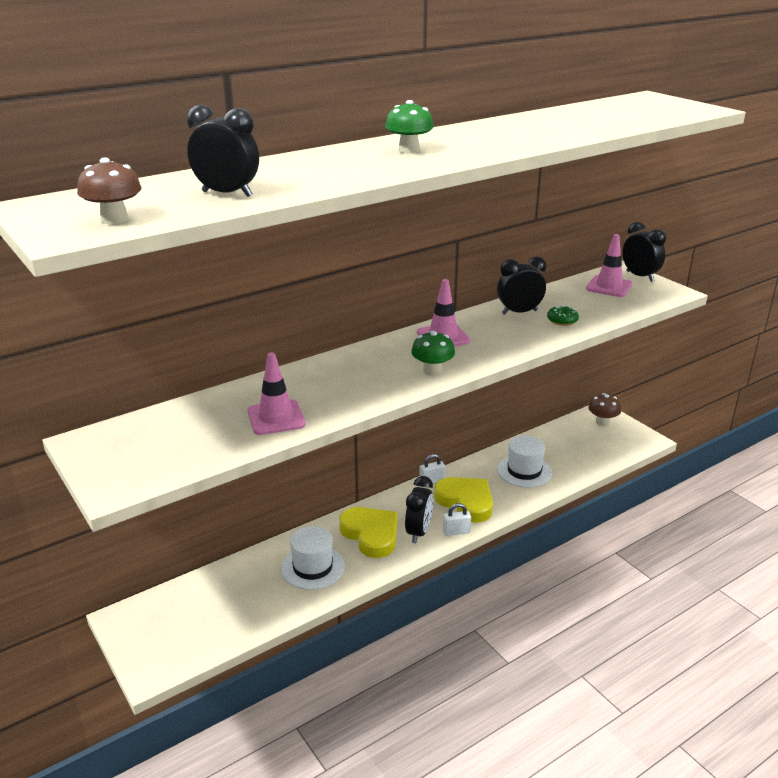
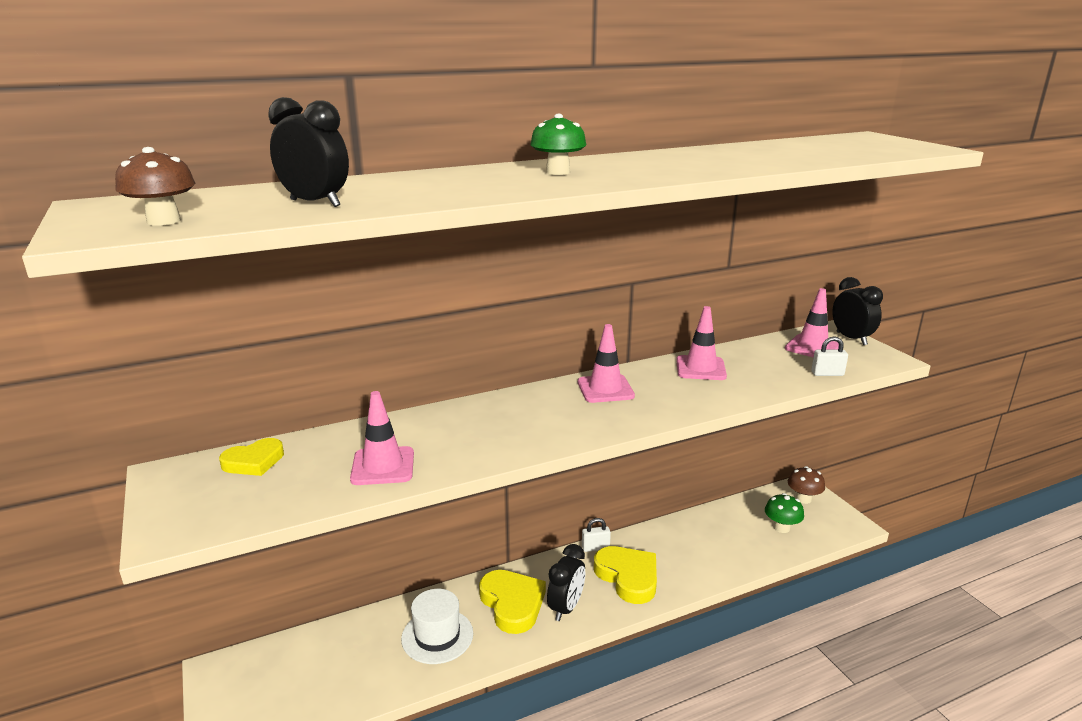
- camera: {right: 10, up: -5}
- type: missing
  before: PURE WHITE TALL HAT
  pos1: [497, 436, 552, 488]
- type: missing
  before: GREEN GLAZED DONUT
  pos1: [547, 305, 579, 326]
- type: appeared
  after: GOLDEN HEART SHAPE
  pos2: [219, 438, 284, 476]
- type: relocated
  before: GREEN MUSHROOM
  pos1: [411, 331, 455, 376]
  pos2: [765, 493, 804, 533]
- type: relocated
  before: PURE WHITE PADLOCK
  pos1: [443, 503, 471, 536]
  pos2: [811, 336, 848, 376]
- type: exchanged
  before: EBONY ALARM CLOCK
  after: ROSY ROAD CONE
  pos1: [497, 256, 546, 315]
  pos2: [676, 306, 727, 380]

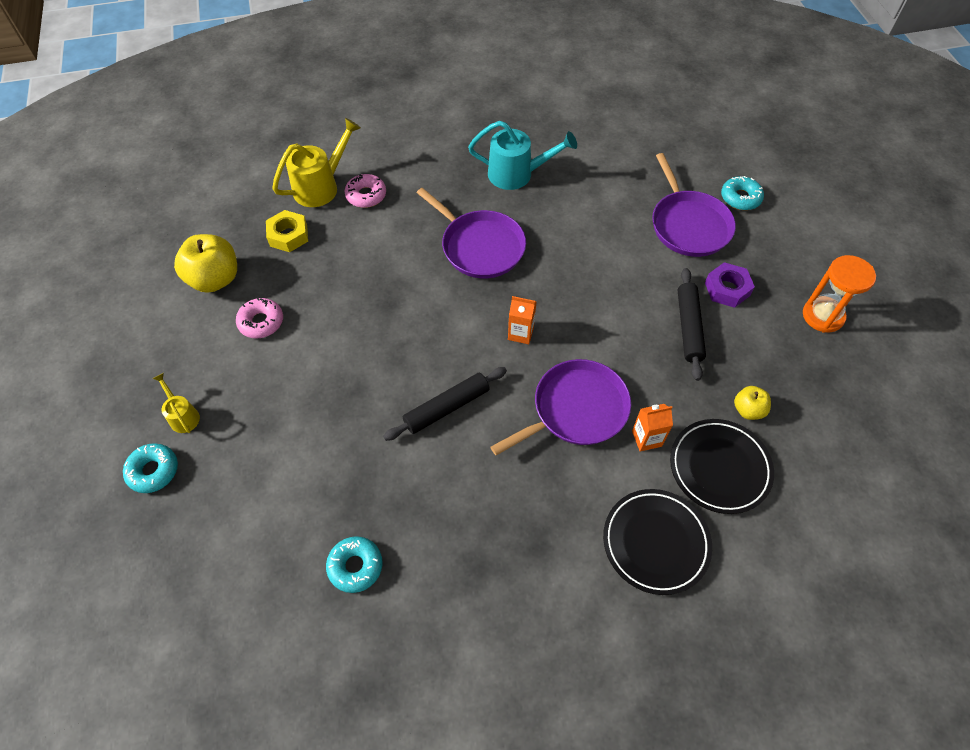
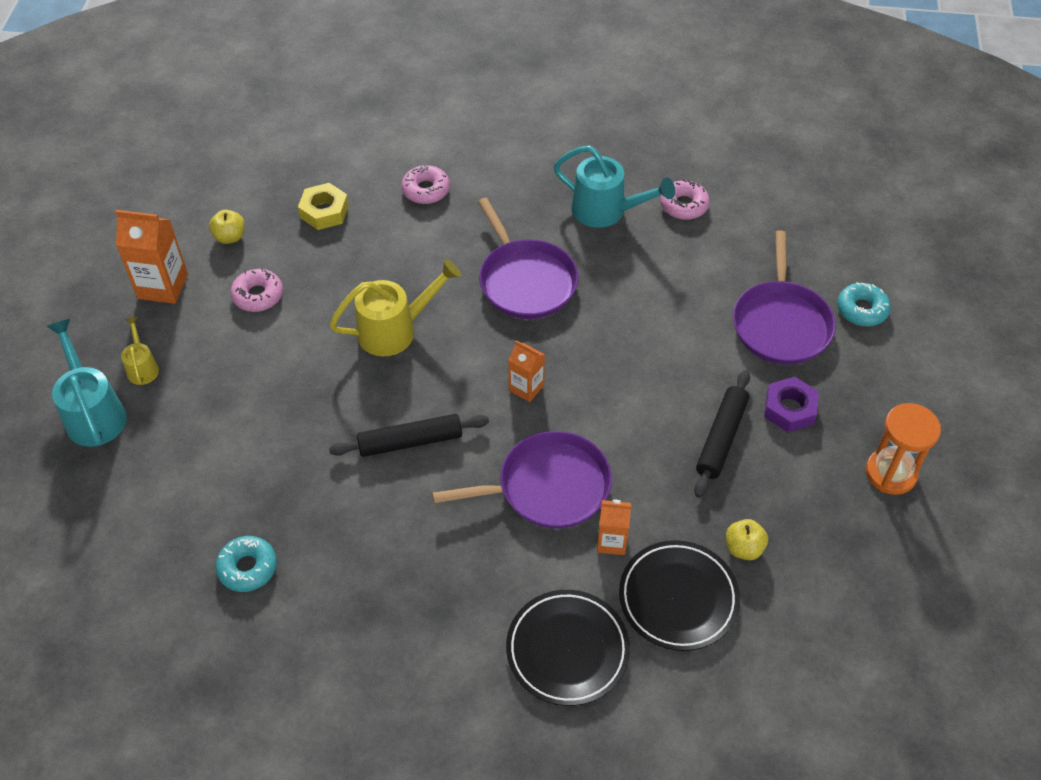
- camera: {right: 20, up: -5}
- type: appeared
  after: ORANGE JUICE CARTON
  pos2: [115, 210, 188, 304]
- type: appeared
  after: ROSY GLAZED DONUT
  pos2: [660, 179, 710, 220]
- type: relocated
  before: GOLDEN WATERING CAN
  pos1: [272, 118, 361, 207]
  pos2: [329, 259, 461, 356]
- type: exchanged
  before: AQUA GLAZED DONUT
  after: AQUA WATERING CAN
  pos1: [123, 443, 178, 493]
  pos2: [46, 319, 127, 447]
- type: size
  before: GOLDEN APPLE FRUIT
  pos1: [174, 234, 237, 293]
  pos2: [209, 210, 245, 244]
  scale: 0.53

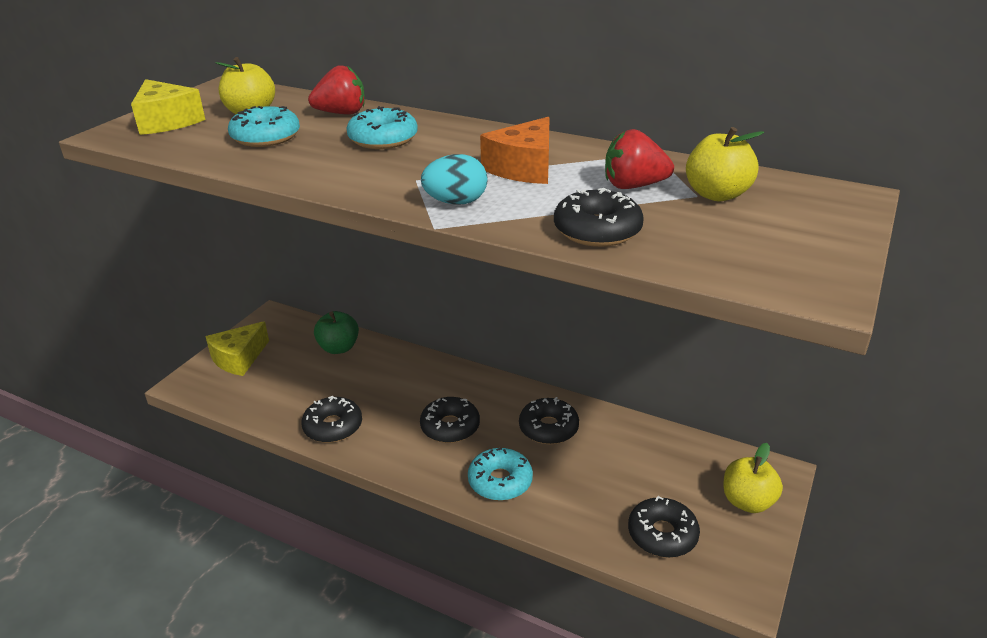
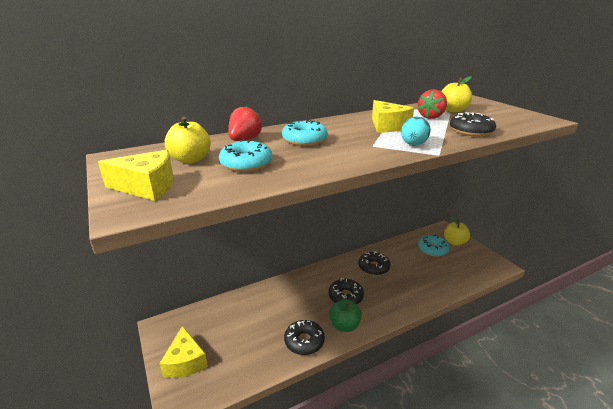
- camera: {right: -55, up: -5}
- type: missing
  before: EBONY GLAZED DONUT
  pos1: [628, 496, 700, 558]
- type: relocated
  before: GREEN APPLE FRUIT
  pos1: [314, 311, 359, 354]
  pos2: [329, 299, 362, 332]
- type: relocated
  before: AQUA GLAZED DONUT
  pos1: [468, 448, 533, 501]
  pos2: [418, 235, 449, 257]
- type: colour
  before: ORANGE PIECE OF CHEESE
  after: GOLDEN PIECE OF CHEESE
  pos1: [480, 117, 550, 184]
  pos2: [372, 100, 414, 133]

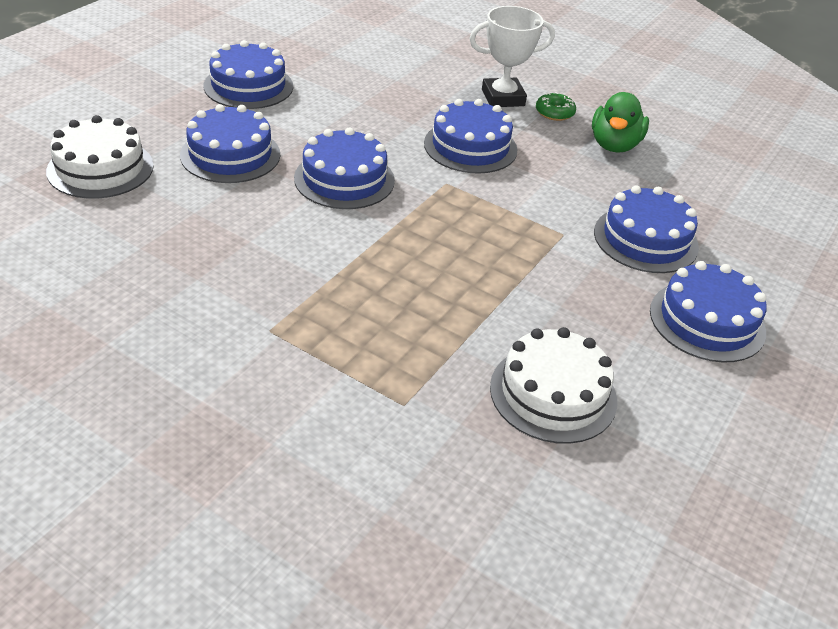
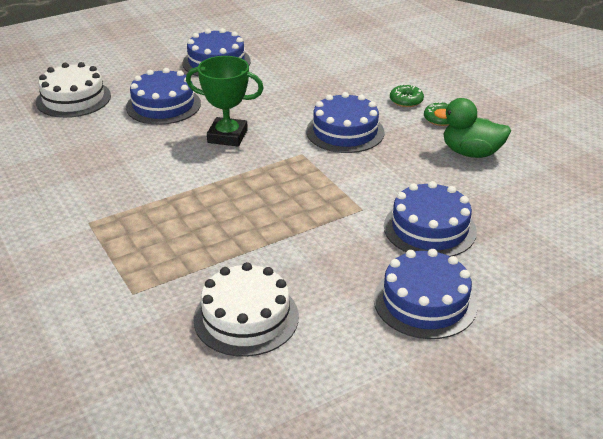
- camera: {right: 30, up: -5}
- type: exchanged
  before: COBALT LAYER CAKE
  after: GREEN AWARD CUP
  pos1: [294, 127, 395, 209]
  pos2: [186, 56, 264, 146]
- type: exchanged
  before: PURE WHITE AWARD CUP
  after: GREEN GLAZED DONUT
  pos1: [470, 6, 555, 107]
  pos2: [390, 84, 424, 107]
- type: spun
  before: GREEN DUCK
  pos1: [592, 92, 649, 153]
  pos2: [434, 98, 511, 158]
  turn: 60

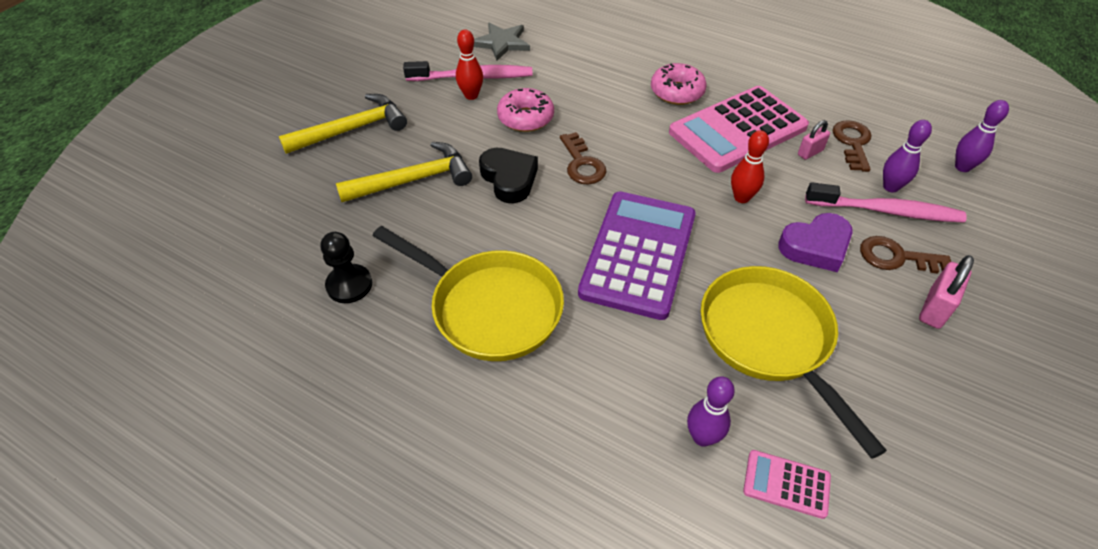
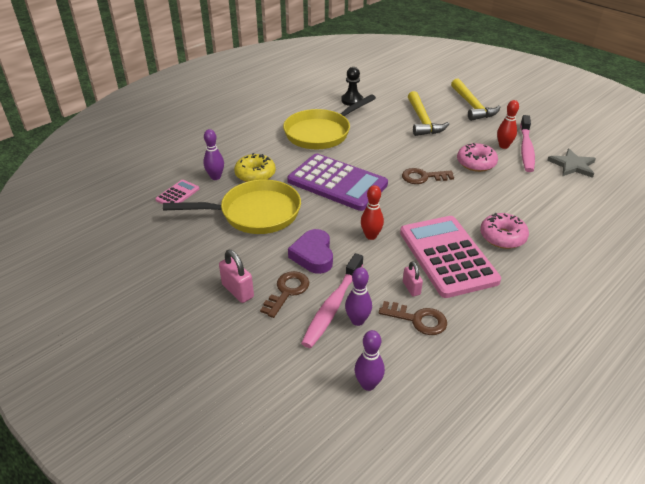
- camera: {right: 105, up: -10}
- type: missing
  before: EBONY HEART SHAPE
  pos1: [479, 148, 538, 203]
- type: appeared
  after: GOLDEN GLAZED DONUT
  pos2: [234, 153, 276, 182]

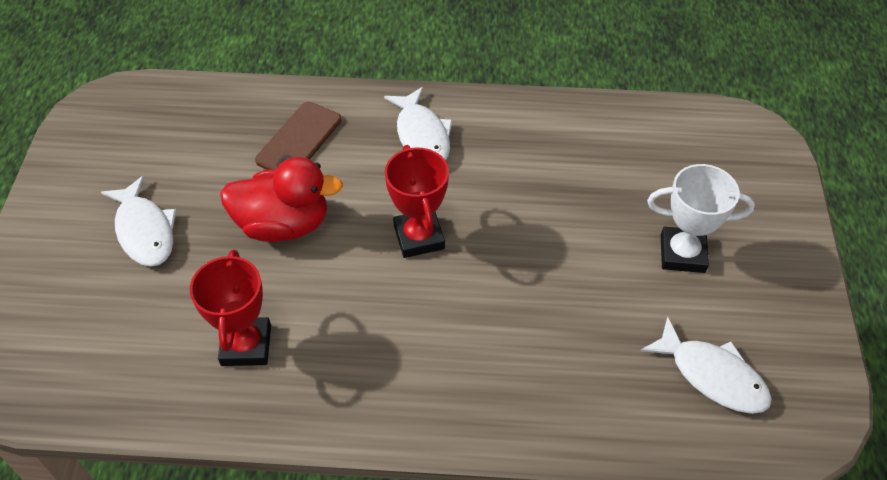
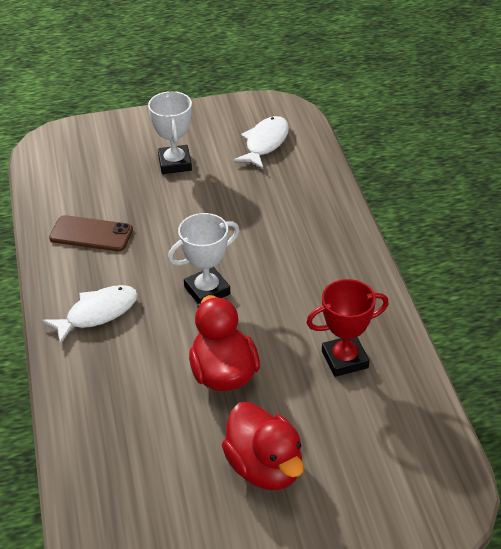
- camera: {right: -105, up: -10}
- type: relocated
  before: BROWN PHONE
  pos1: [255, 102, 342, 170]
  pos2: [49, 215, 133, 251]
- type: exchanged
  before: PURE WHITE FISH
  after: RED DUCK
  pos1: [101, 175, 177, 267]
  pos2: [222, 402, 304, 490]
- type: colour
  before: RED AWARD CUP
  after: PURE WHITE AWARD CUP
  pos1: [384, 145, 449, 258]
  pos2: [168, 213, 240, 304]

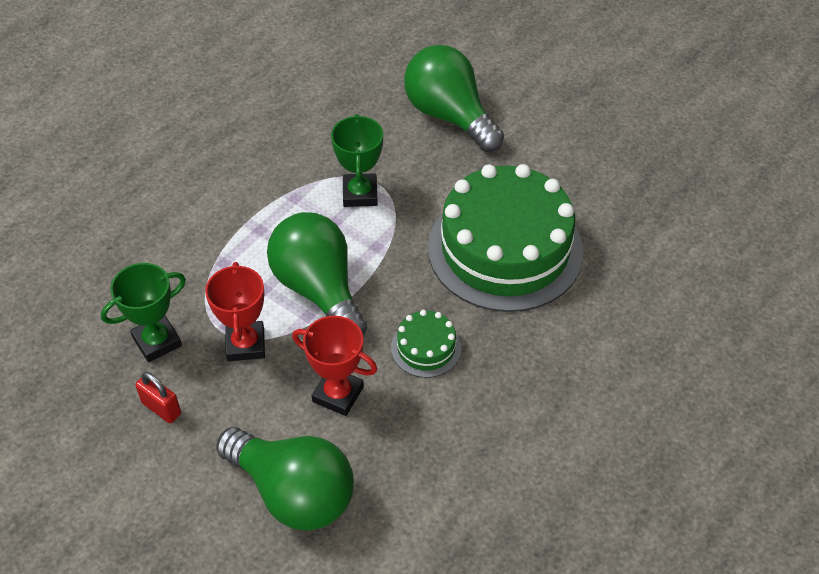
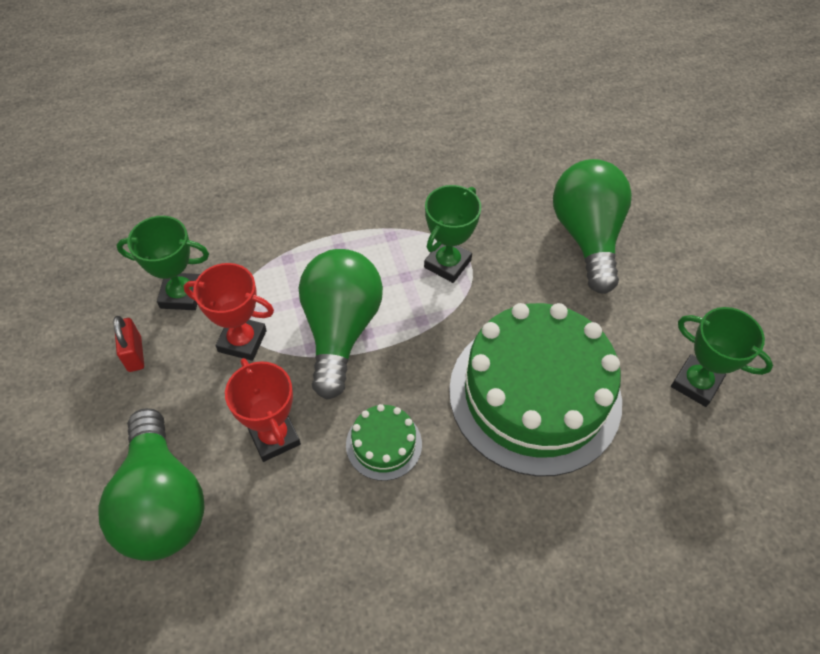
- camera: {right: 35, up: 5}
- type: appeared
  after: GREEN AWARD CUP
  pos2: [671, 307, 773, 407]
- type: spun
  before: RED AWARD CUP
  pos1: [205, 262, 265, 361]
  pos2: [184, 263, 274, 361]
  turn: 75

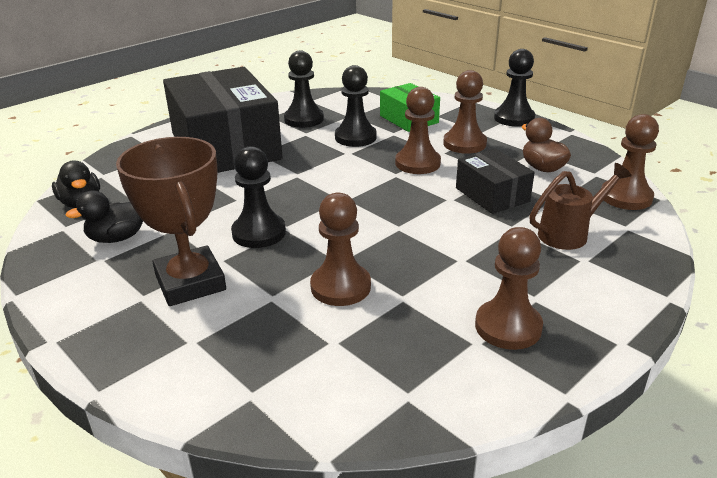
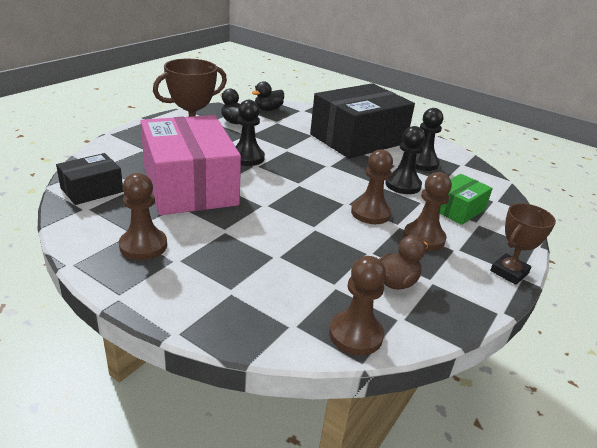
- camera: {right: 75, up: 0}
- type: missing
  before: BROWN WATERING CAN
  pos1: [529, 163, 631, 250]
- type: relocated
  before: EBONY PARCEL
  pos1: [456, 149, 535, 214]
  pos2: [56, 153, 123, 205]
- type: exchanged
  before: BROWN PAWN
  after: ROSY PARCEL
  pos1: [310, 192, 371, 306]
  pos2: [140, 115, 241, 215]
- type: exchanged
  before: EBONY PAWN
  after: BROWN AWARD CUP
  pos1: [494, 49, 535, 127]
  pos2: [490, 203, 556, 285]

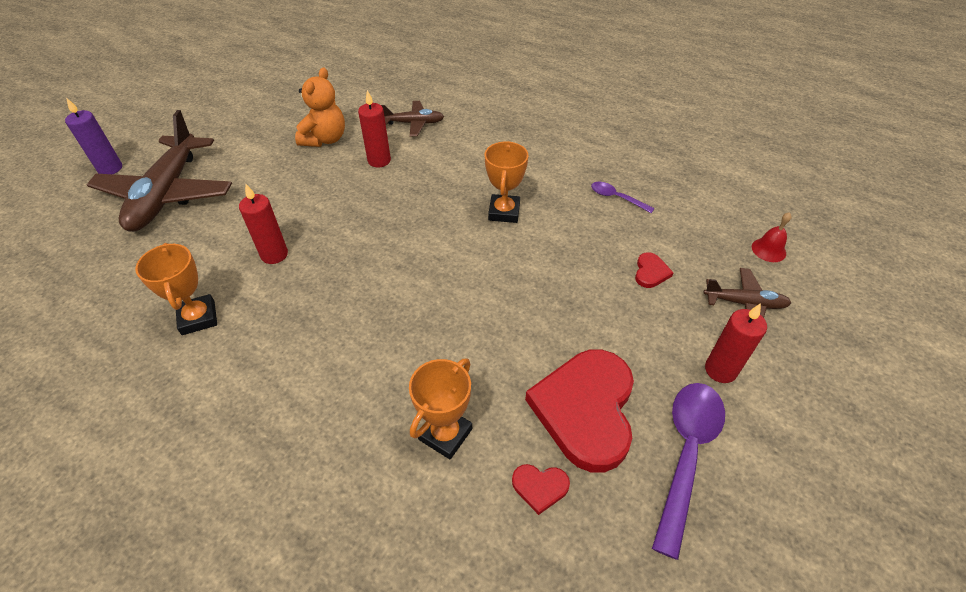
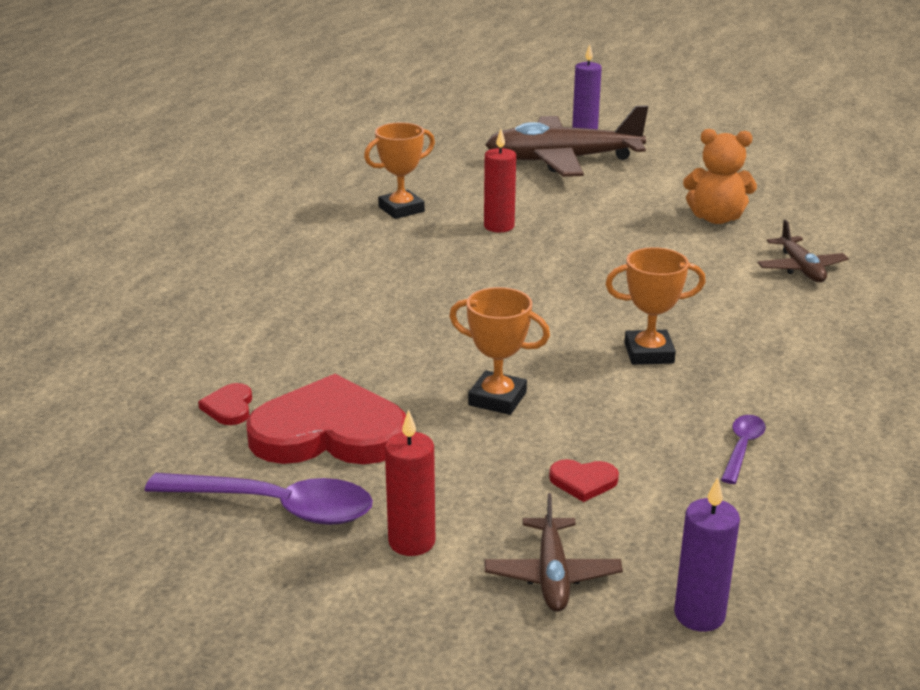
- camera: {right: 80, up: -20}
- type: missing
  before: RED PILLAR CANDLE
  pos1: [358, 90, 391, 168]
- type: relocated
  before: ORANGE AWARD CUP
  pos1: [409, 358, 472, 459]
  pos2: [449, 287, 550, 415]
- type: exchanged
  before: RED SCHOOL BELL
  after: PURPLE PILLAR CANDLE
  pos1: [752, 212, 792, 262]
  pos2: [674, 477, 740, 632]

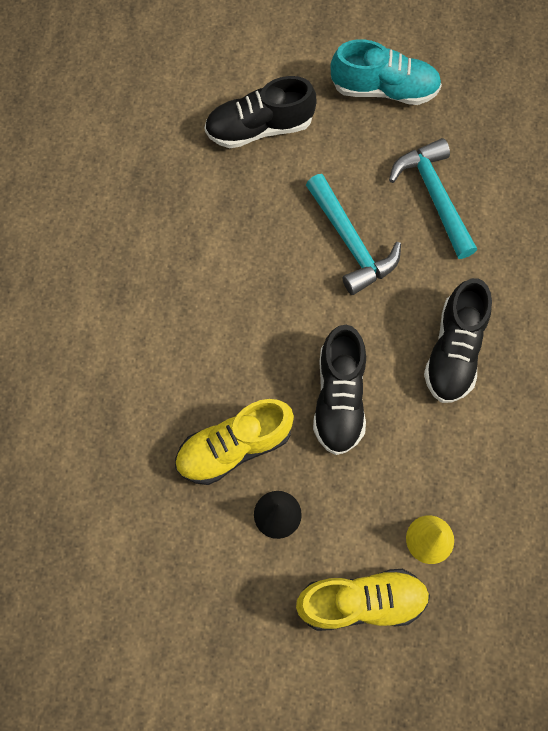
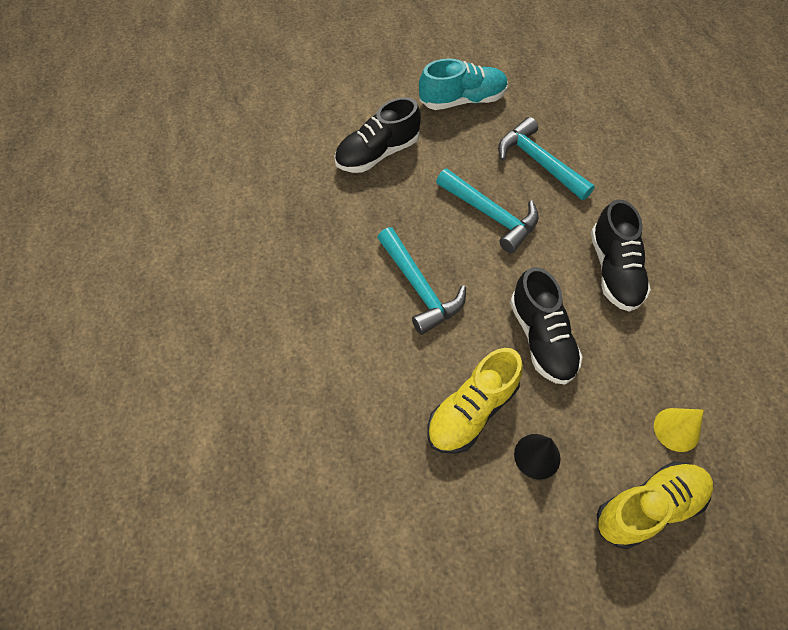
- camera: {right: -20, up: -10}
- type: appeared
  after: AQUA CARPENTER'S HAMMER
  pos2: [377, 227, 466, 335]

